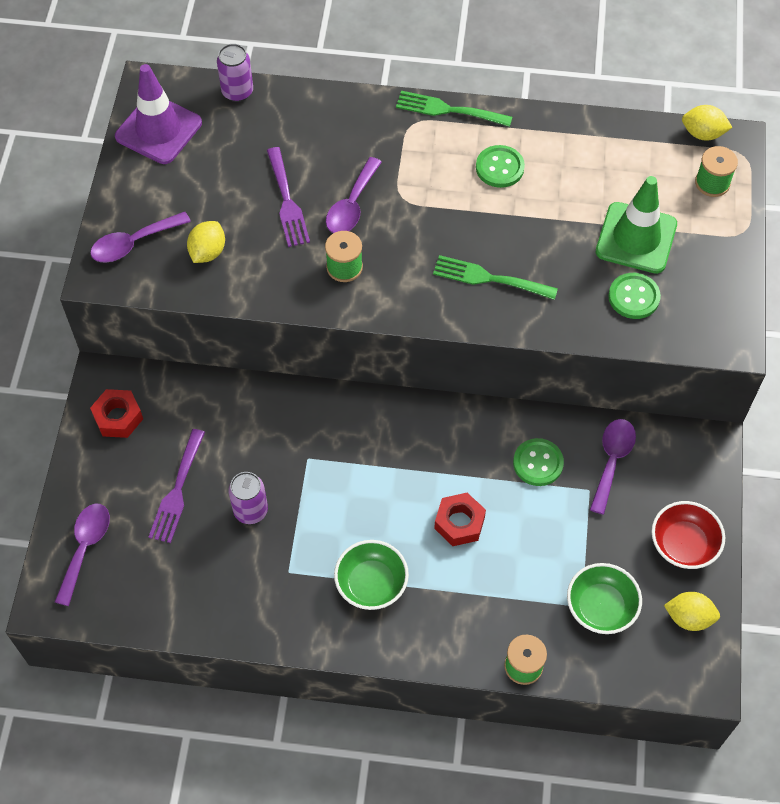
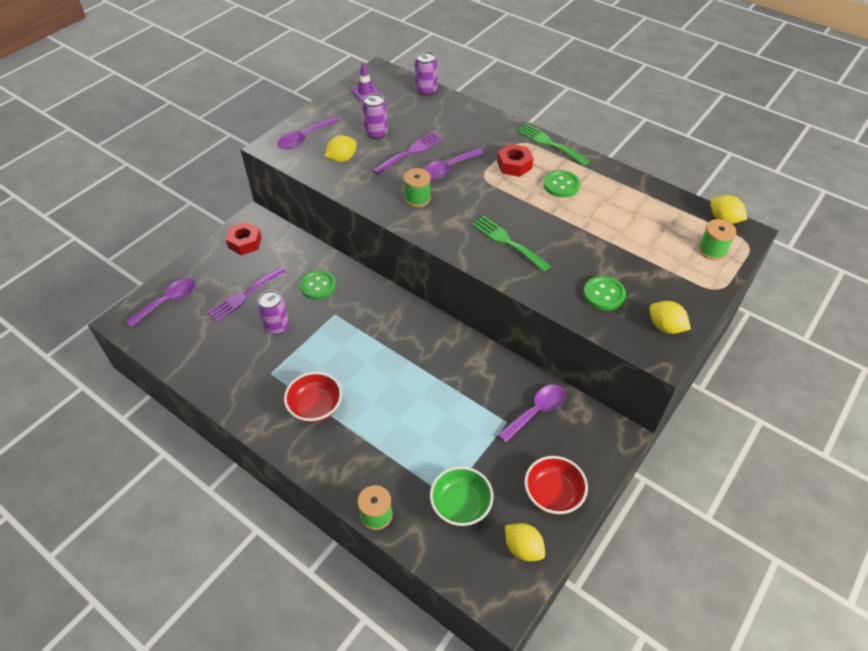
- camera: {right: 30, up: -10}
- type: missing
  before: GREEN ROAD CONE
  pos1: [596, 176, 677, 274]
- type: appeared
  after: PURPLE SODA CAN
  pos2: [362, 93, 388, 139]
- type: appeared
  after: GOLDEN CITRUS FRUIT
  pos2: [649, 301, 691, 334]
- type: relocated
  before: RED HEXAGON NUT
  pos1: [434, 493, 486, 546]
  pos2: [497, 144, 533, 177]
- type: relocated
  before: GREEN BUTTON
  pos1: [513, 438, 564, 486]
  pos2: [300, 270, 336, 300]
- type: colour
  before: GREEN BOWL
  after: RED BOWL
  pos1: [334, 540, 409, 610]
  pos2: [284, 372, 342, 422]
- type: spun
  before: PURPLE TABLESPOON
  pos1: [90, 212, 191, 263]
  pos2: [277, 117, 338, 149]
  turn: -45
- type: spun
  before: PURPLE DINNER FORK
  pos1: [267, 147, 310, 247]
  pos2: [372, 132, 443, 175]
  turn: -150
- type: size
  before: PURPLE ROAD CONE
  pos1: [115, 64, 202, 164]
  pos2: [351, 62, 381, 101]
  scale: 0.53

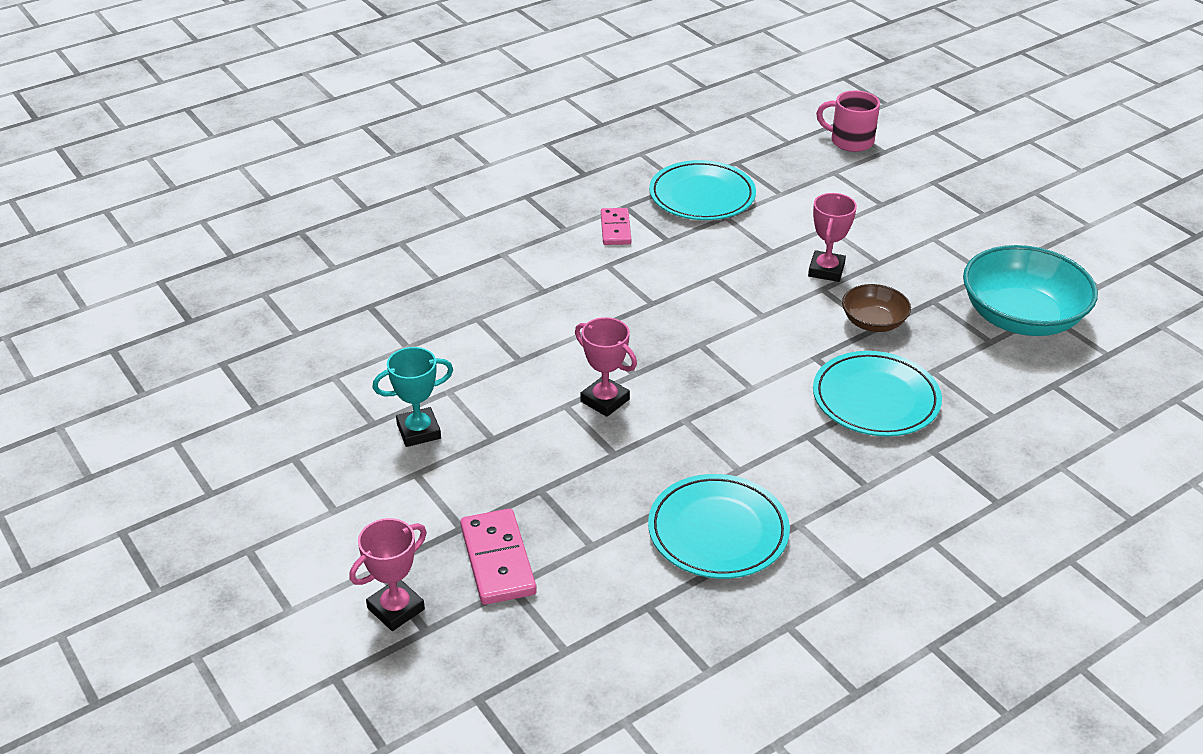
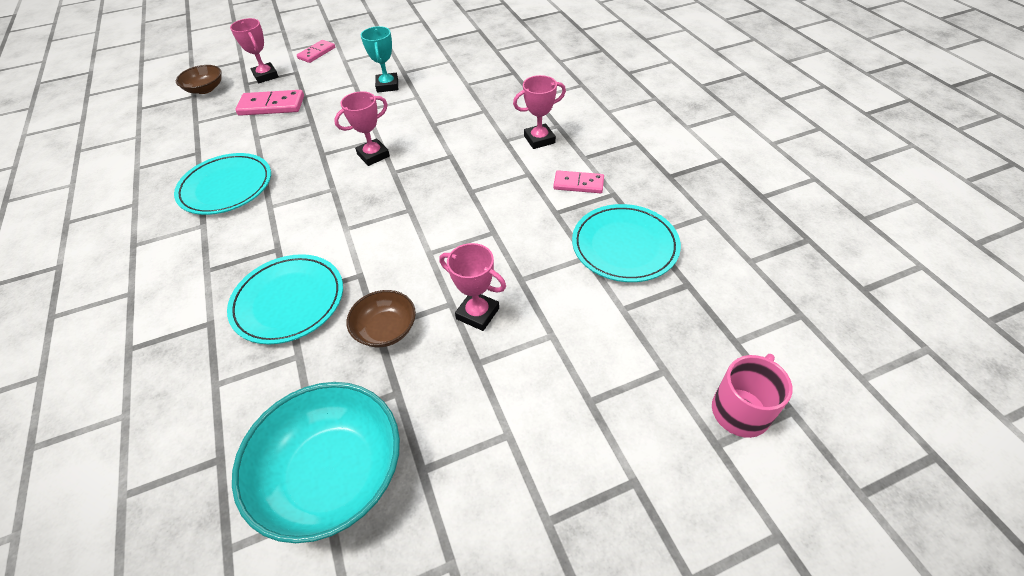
- camera: {right: 105, up: 10}
- type: appeared
  after: BROWN BOWL
  pos2: [176, 65, 222, 94]
- type: appeared
  after: ROSY DOMINO PIECE
  pos2: [297, 40, 335, 63]
- type: appeared
  after: ROSY AWARD CUP
  pos2: [513, 75, 566, 149]

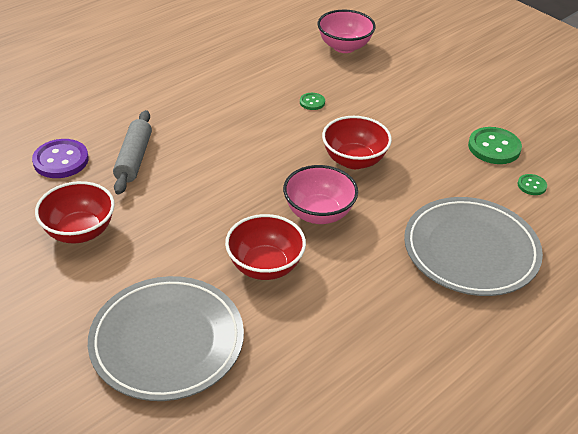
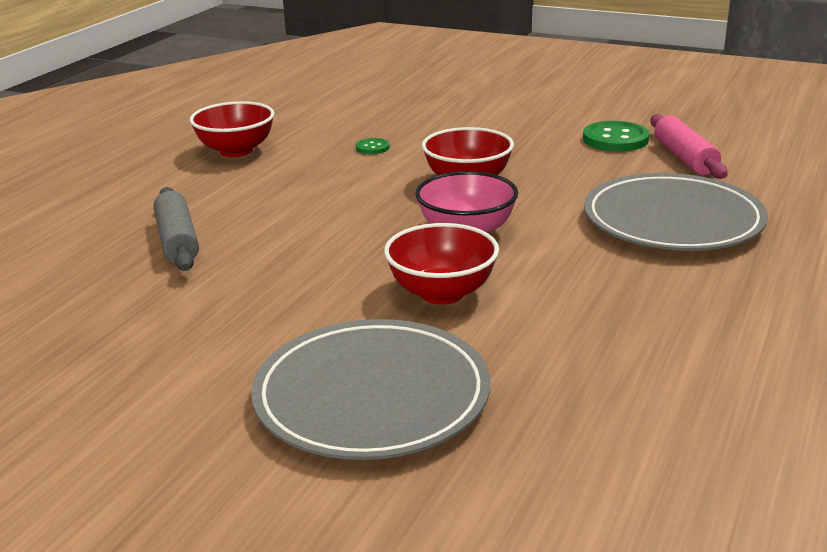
- camera: {right: -20, up: -15}
- type: missing
  before: PURPLE BUTTON
  pos1: [32, 139, 89, 178]
- type: missing
  before: ROSY BOWL
  pos1: [318, 10, 376, 53]
- type: relocated
  before: RED BOWL
  pos1: [35, 181, 115, 243]
  pos2: [190, 101, 274, 157]
- type: exchanged
  before: GREEN BUTTON
  after: ROSY ROLLING PIN
  pos1: [518, 174, 547, 195]
  pos2: [650, 114, 728, 179]

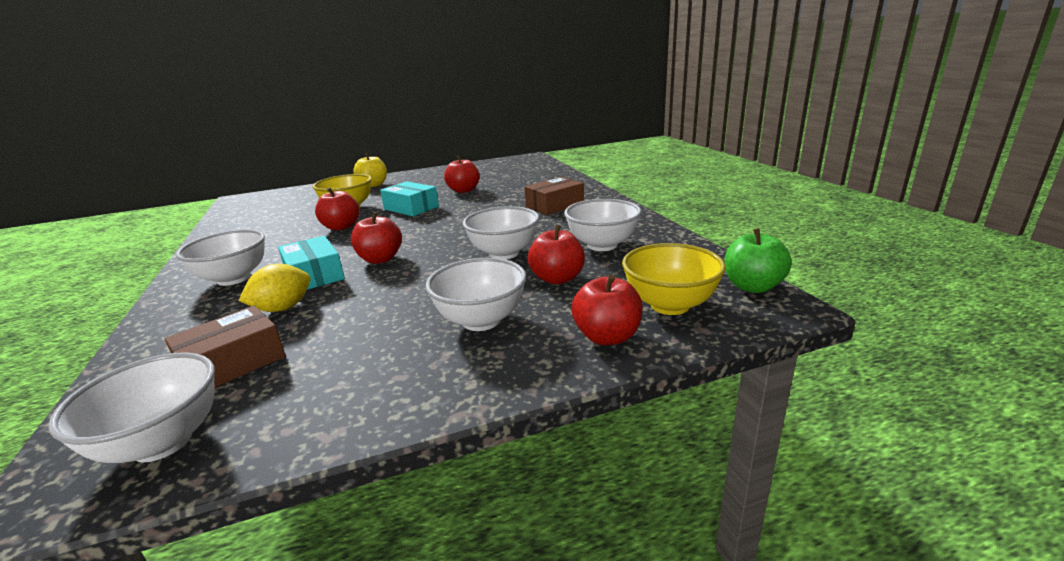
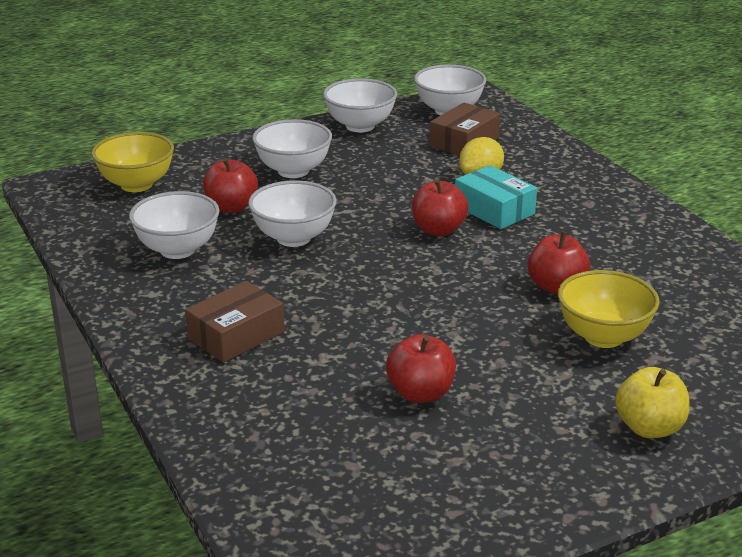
- camera: {right: 170, up: 5}
- type: missing
  before: AQUA PARCEL
  pos1: [380, 181, 439, 216]
- type: missing
  before: RED APPLE FRUIT
  pos1: [571, 274, 643, 345]
- type: missing
  before: GREEN APPLE FRUIT
  pos1: [725, 228, 791, 293]
- type: relocated
  before: PURE WHITE BOWL
  pos1: [176, 230, 265, 286]
  pos2: [323, 78, 397, 132]

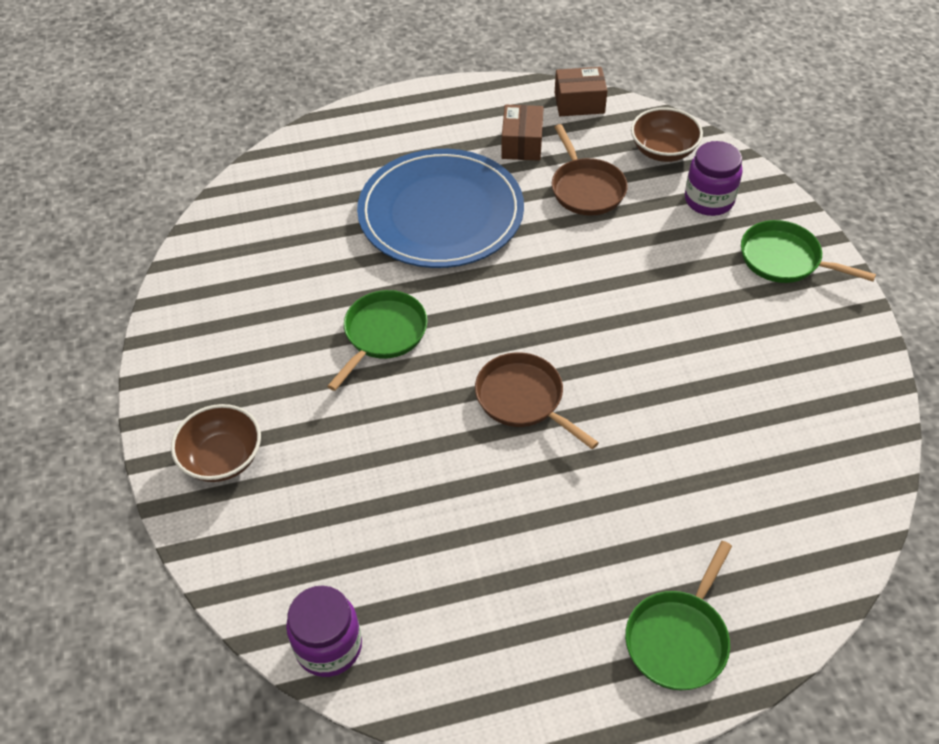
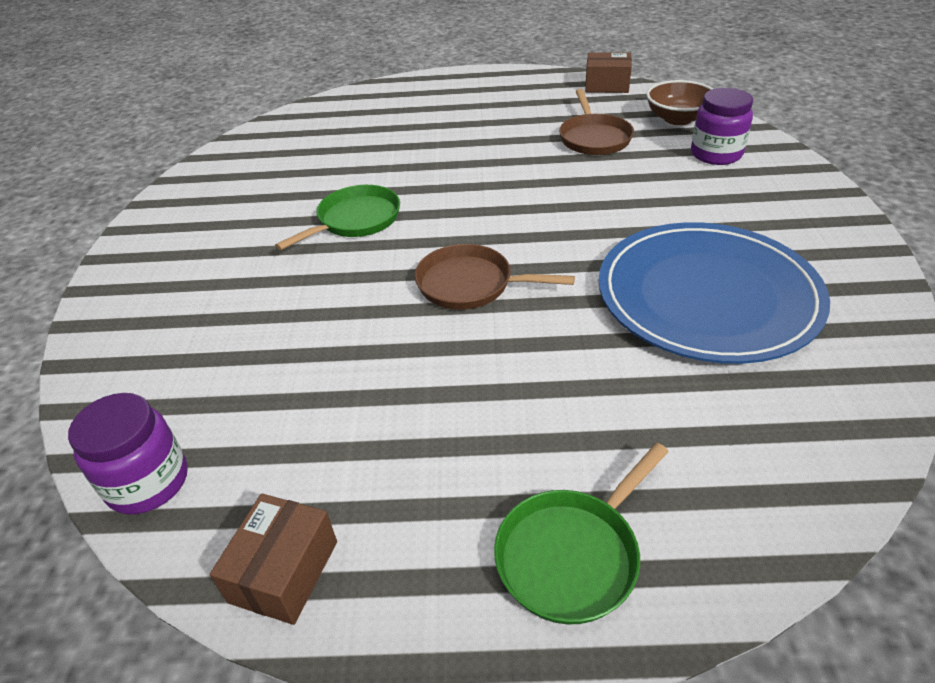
- camera: {right: 15, up: -10}
- type: missing
  before: BROWN BOWL
  pos1: [171, 404, 261, 482]
- type: missing
  before: GREEN PAN
  pos1: [741, 220, 876, 283]
- type: relocated
  before: COBALT DINNER PLATE
  pos1: [357, 149, 524, 268]
  pos2: [599, 222, 830, 364]
- type: relocated
  before: BROWN PARCEL
  pos1: [501, 105, 544, 161]
  pos2: [210, 494, 337, 625]
- type: spun
  before: BROWN PAN
  pos1: [475, 352, 599, 449]
  pos2: [415, 244, 575, 310]
  turn: -45

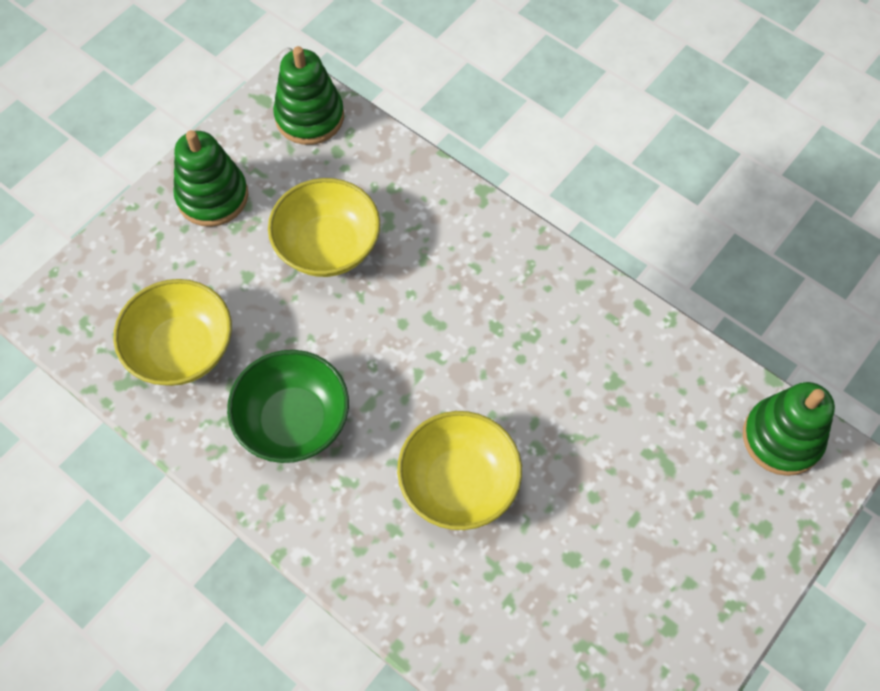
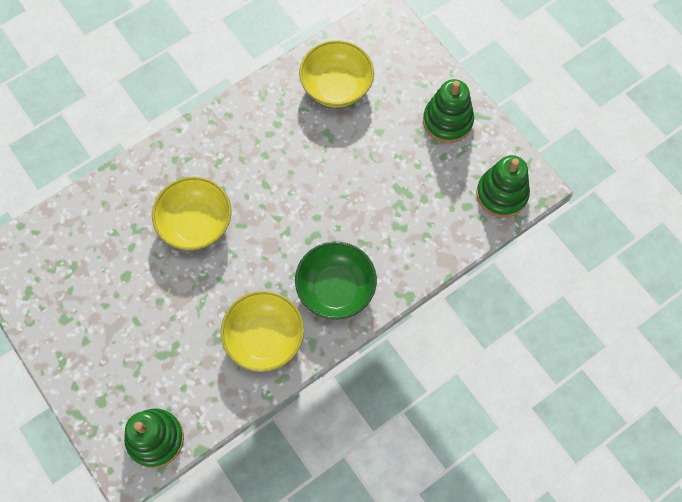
- camera: {right: 105, up: 5}
- type: relocated
  before: GREEN BOWL
  pos1: [227, 350, 349, 463]
  pos2: [295, 242, 377, 319]
- type: relocated
  before: GOLDEN BOWL
  pos1: [268, 178, 380, 277]
  pos2: [220, 291, 304, 372]

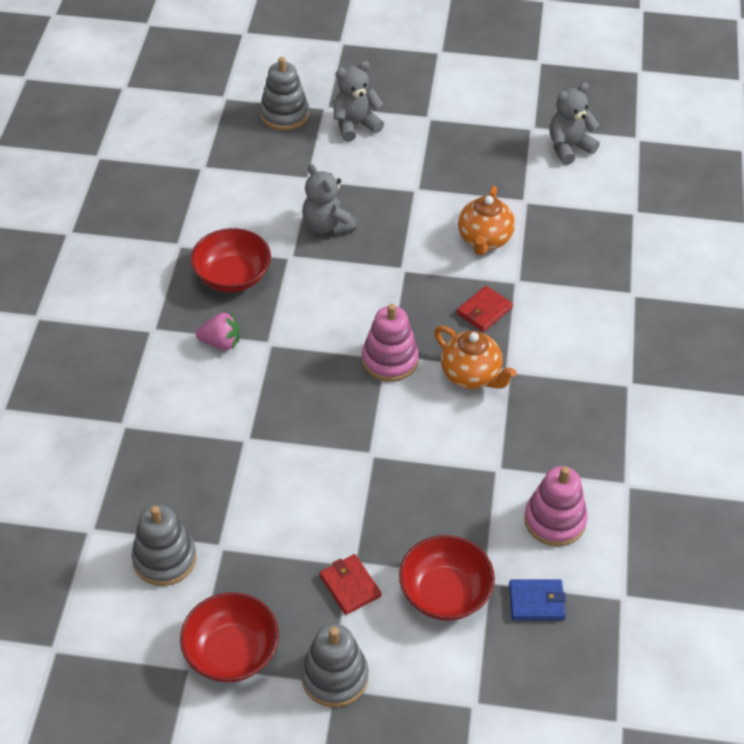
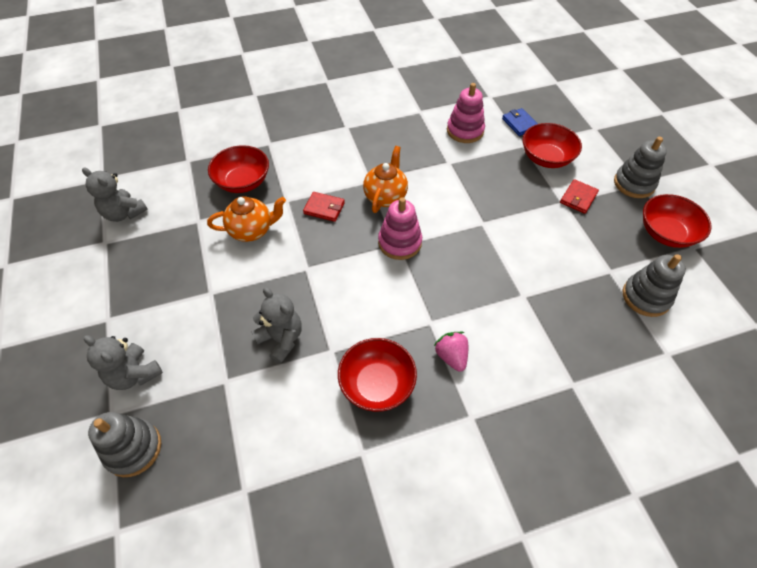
- camera: {right: -115, up: 5}
- type: appeared
  after: RED BOWL
  pos2: [208, 145, 269, 193]
- type: spun
  before: ASH-GREY TEDDY BEAR
  pos1: [302, 164, 357, 235]
  pos2: [251, 288, 302, 364]
  turn: -75

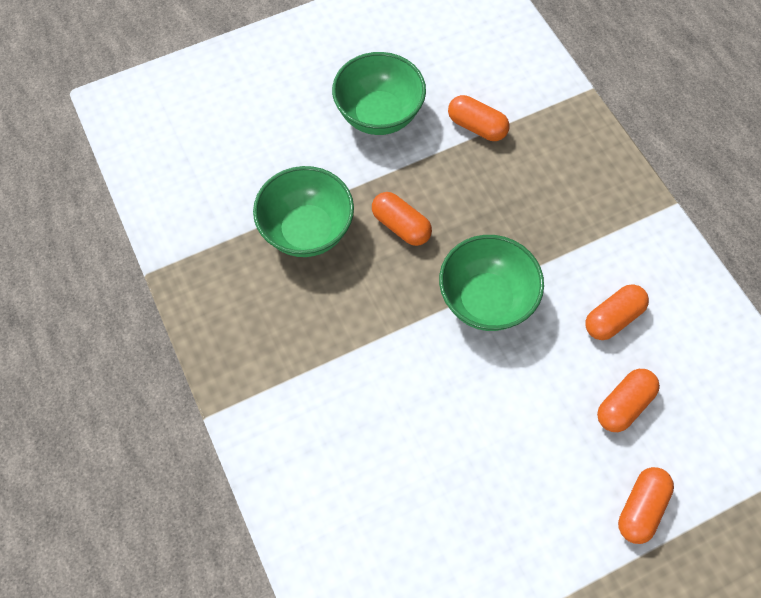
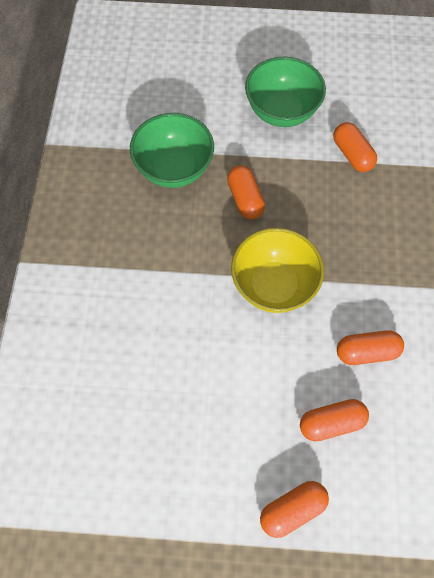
- camera: {right: 30, up: 0}
- type: colour
  before: GREEN BOWL
  after: GOLDEN BOWL
  pos1: [439, 235, 544, 331]
  pos2: [231, 228, 324, 313]

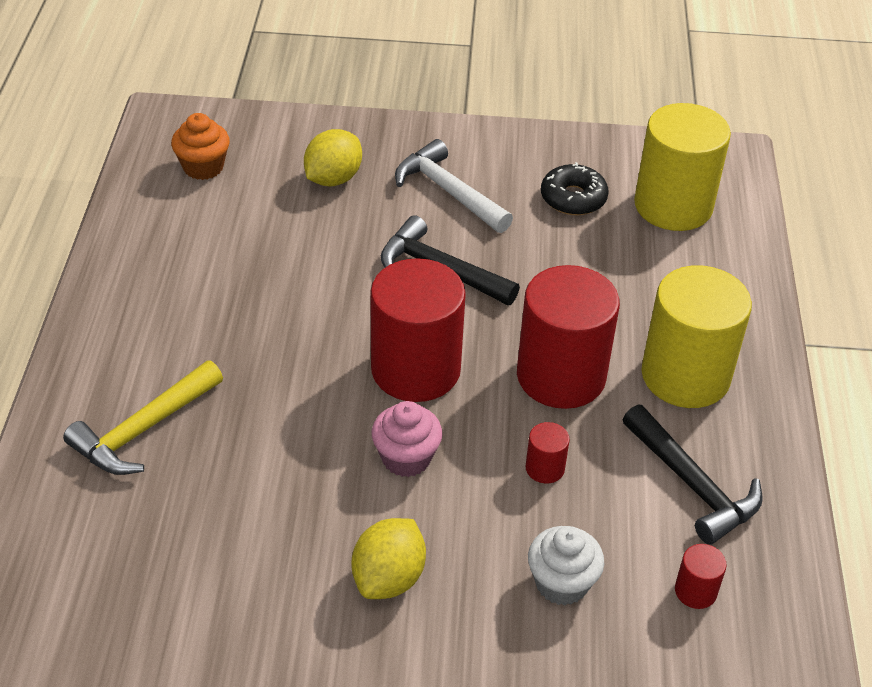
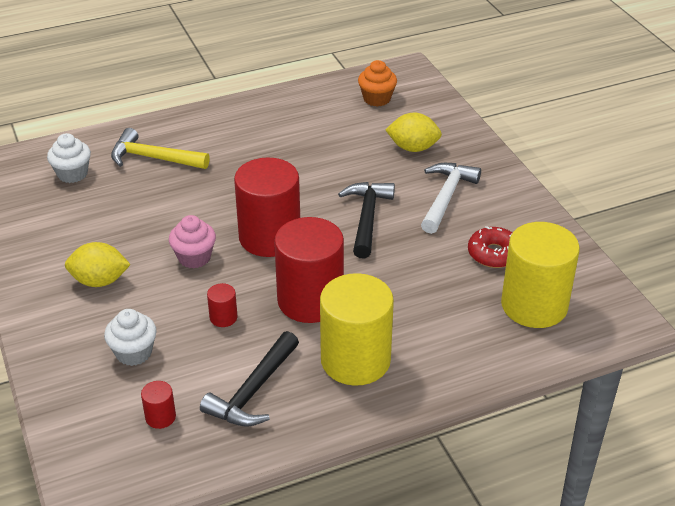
- camera: {right: 65, up: -5}
- type: appeared
  after: PURE WHITE FAIRY CAKE
  pos2: [47, 133, 91, 183]
- type: colour
  before: EBONY GLAZED DONUT
  after: RED GLAZED DONUT
  pos1: [541, 162, 609, 215]
  pos2: [468, 226, 512, 268]

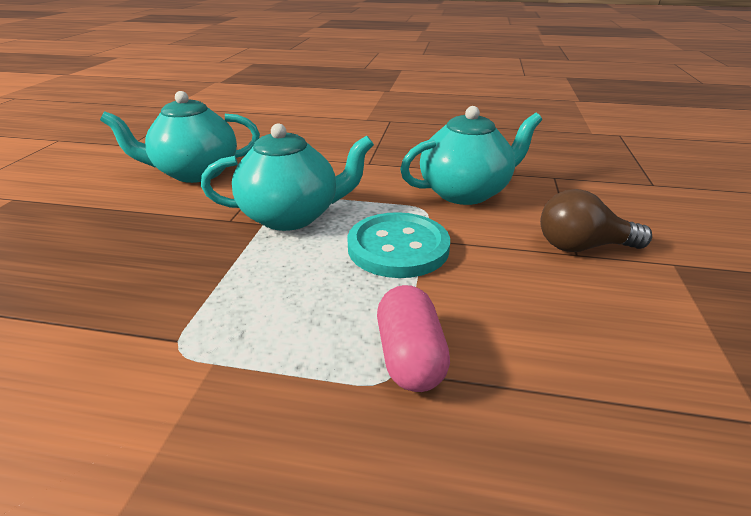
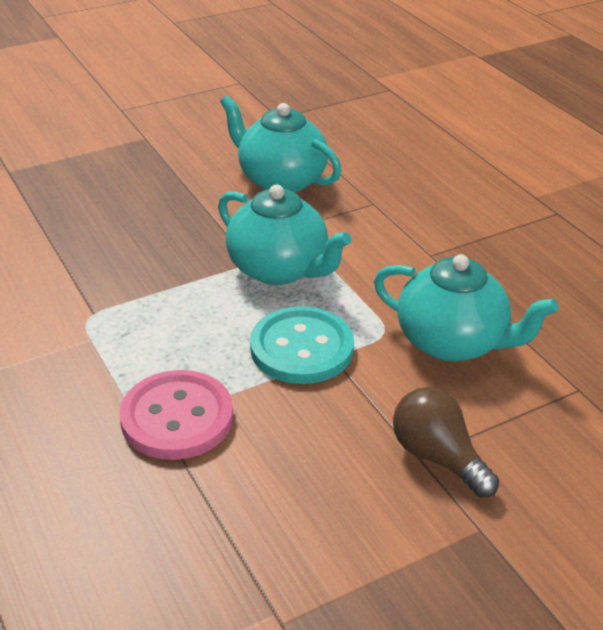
- camera: {right: 50, up: 5}
- type: exchanged
  before: ROSY CAPSULE
  after: ROSY BUTTON
  pos1: [377, 285, 450, 392]
  pos2: [120, 370, 233, 460]

